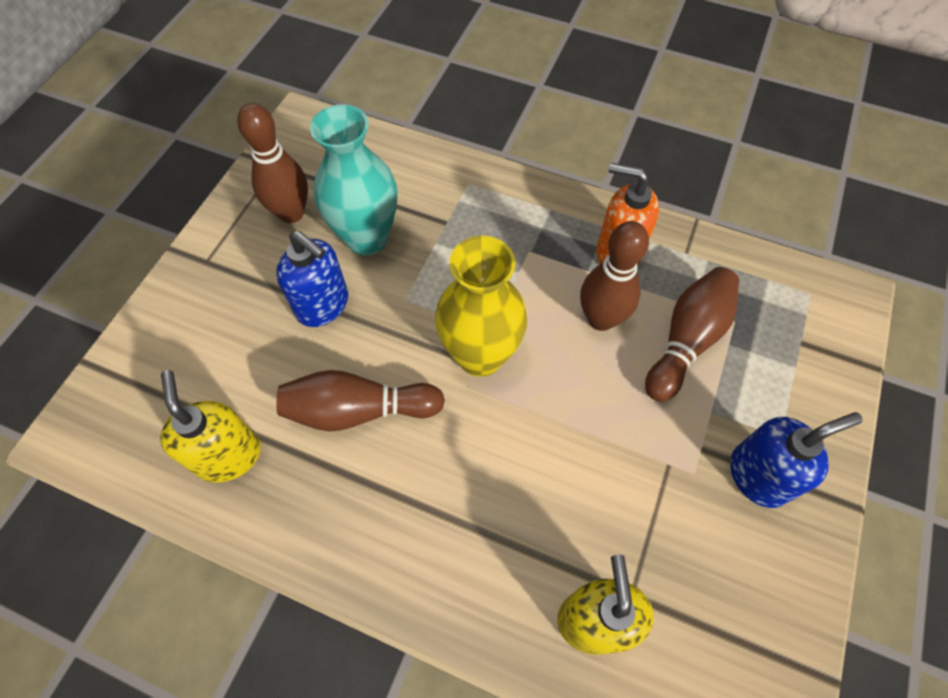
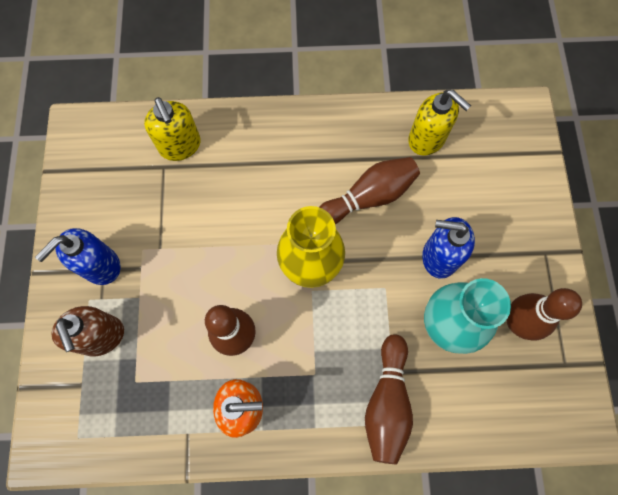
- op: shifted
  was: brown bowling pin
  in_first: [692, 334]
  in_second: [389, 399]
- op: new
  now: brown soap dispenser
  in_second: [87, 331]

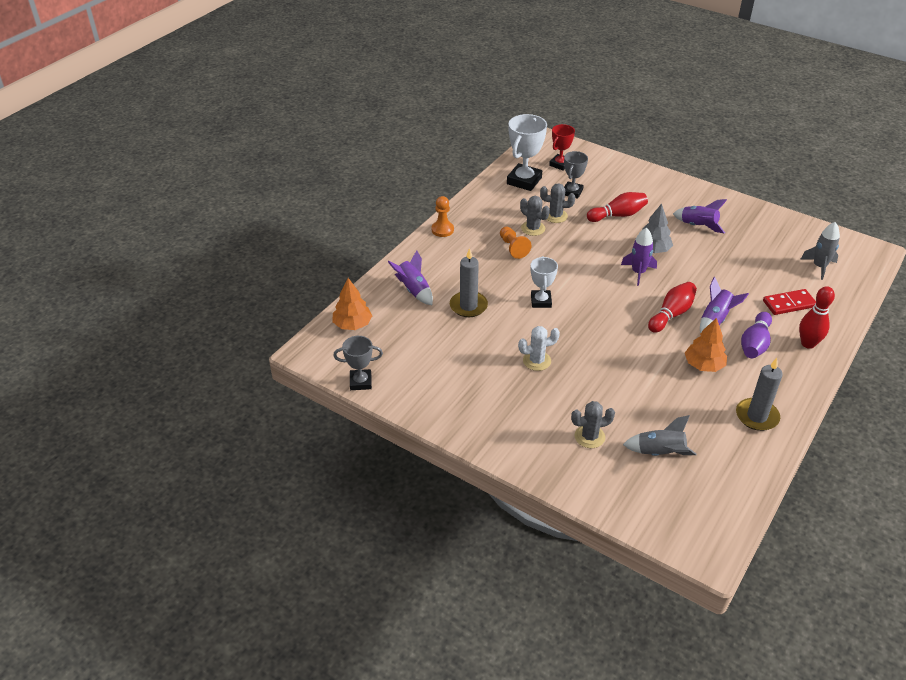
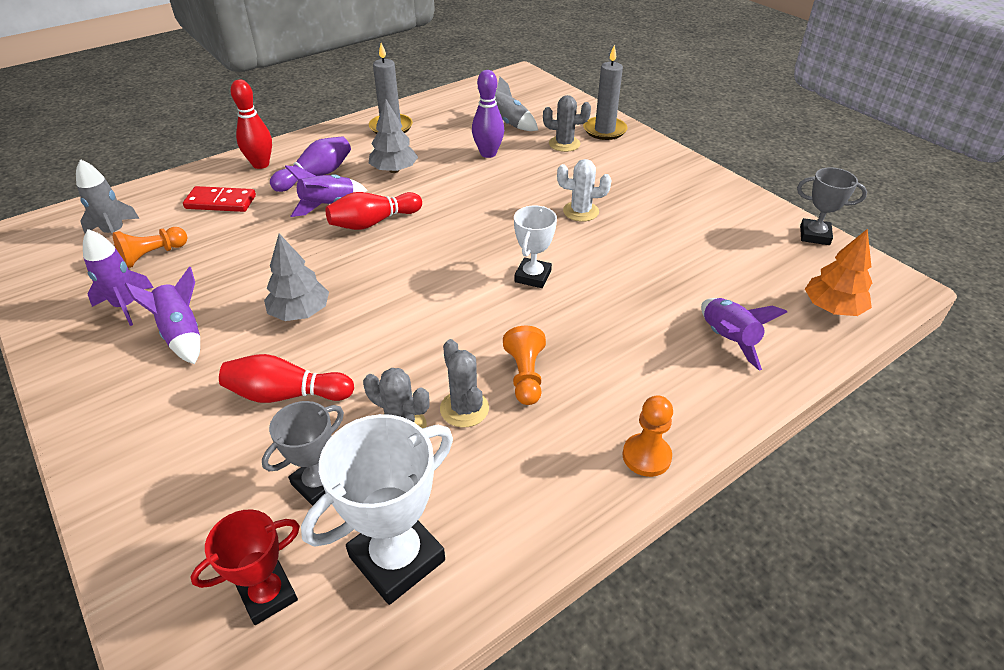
- op: shifted
  was: grey candle
  in_first: [469, 282]
  in_second: [605, 92]
- op: shifted
  was: purple rocket
  in_first: [639, 257]
  in_second: [118, 277]
- op: repainted
  was: orange tree
  now: grey tree
  in_first: [706, 345]
  in_second: [393, 136]
- op: new
  now: orange pawn
  in_second: [149, 247]
- op: new
  now: purple bowling pin
  in_second: [488, 114]

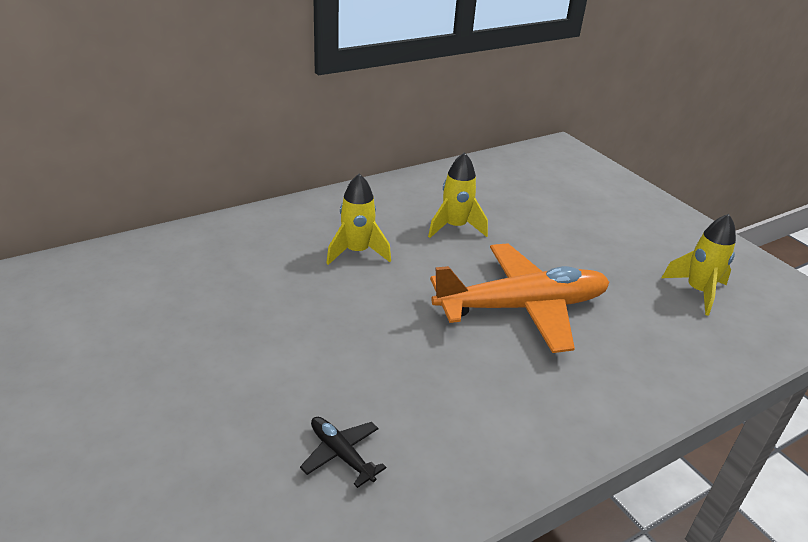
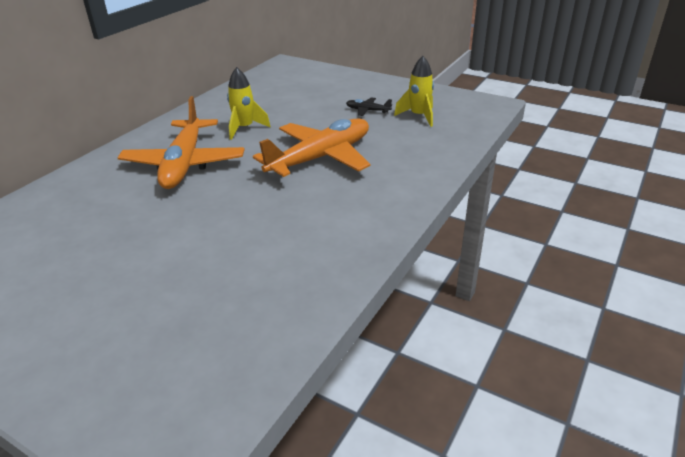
- op: shifted
  was: black plane
  in_first: [343, 452]
  in_second: [369, 106]
- op: swapped
  was: yellow rocket
  now: orange plane
  in_first: [358, 219]
  in_second: [181, 142]

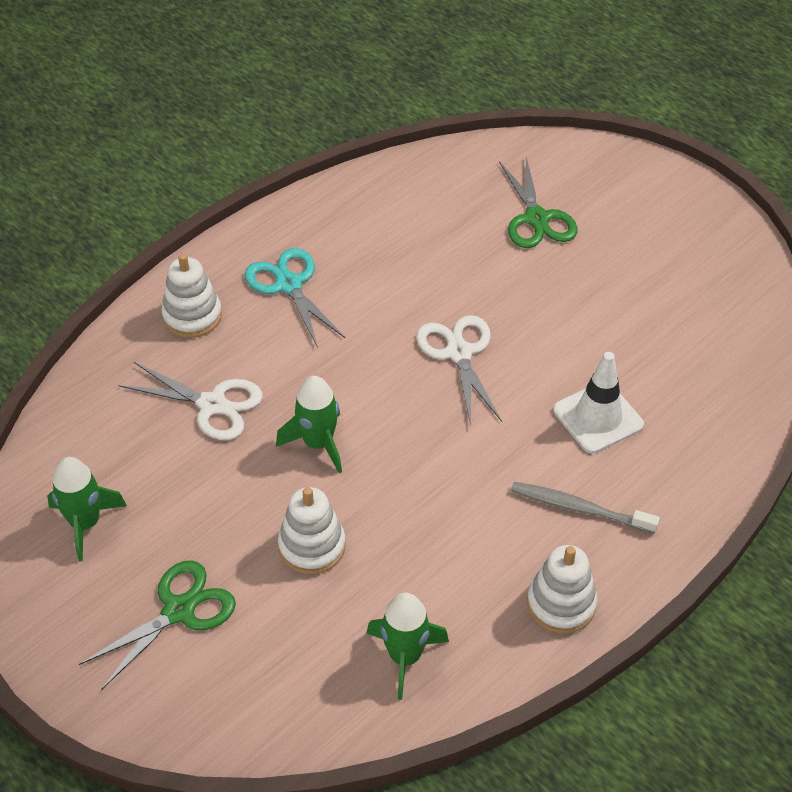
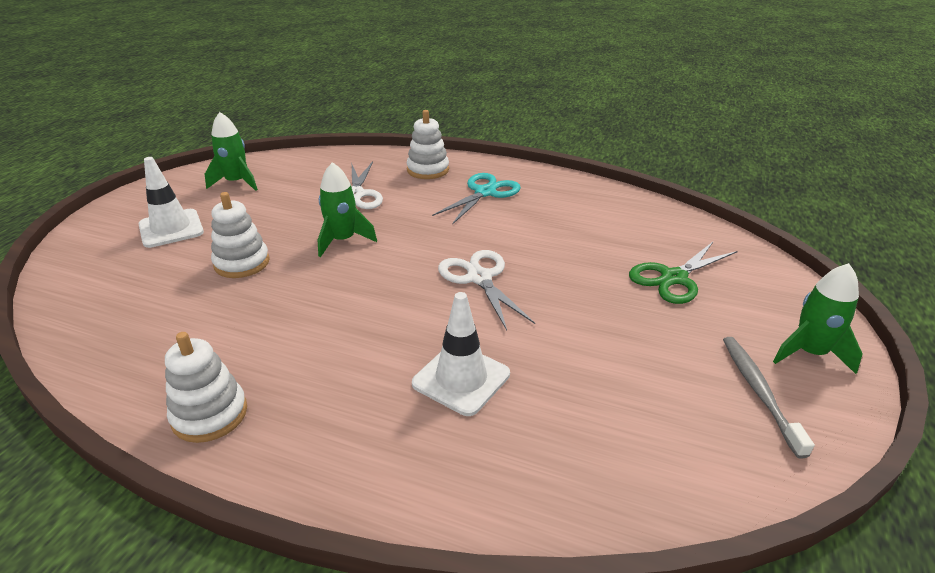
- op: swapped
  was: green scissors
  now: white traffic cone
  in_first: [157, 625]
  in_second: [171, 202]
- op: shifted
  was: green rocket
  in_first: [407, 646]
  in_second: [817, 318]
- op: rotated
  was: white scissors
  in_first: [459, 370]
  in_second: [486, 290]
  clockwise: -75
- op: shifted
  was: grey toothbrush
  in_first: [585, 507]
  in_second: [769, 398]

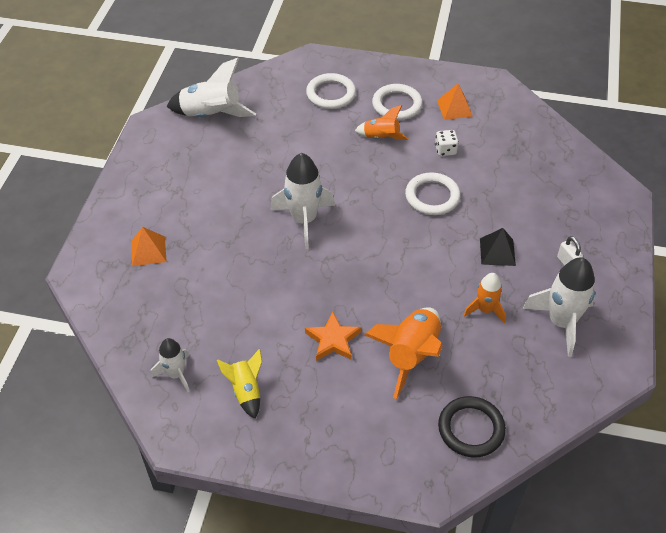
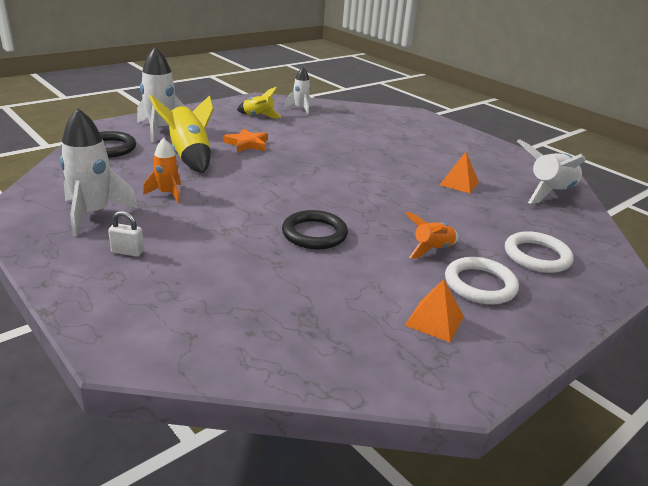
- op: shifted
  was: orange pyramid
  in_first: [149, 246]
  in_second: [459, 172]
- op: shifted
  was: white rocket
  in_first: [303, 201]
  in_second: [161, 94]
- op: repainted
  was: orange rocket
  now: yellow rocket
  in_first: [403, 353]
  in_second: [181, 133]
- op: repainted
  was: white ring
  now: black ring
  in_first: [432, 193]
  in_second: [315, 230]
- op: gone
  was: white dice
  in_first: [447, 143]
- op: gone
  was: black pyramid
  in_first: [498, 247]

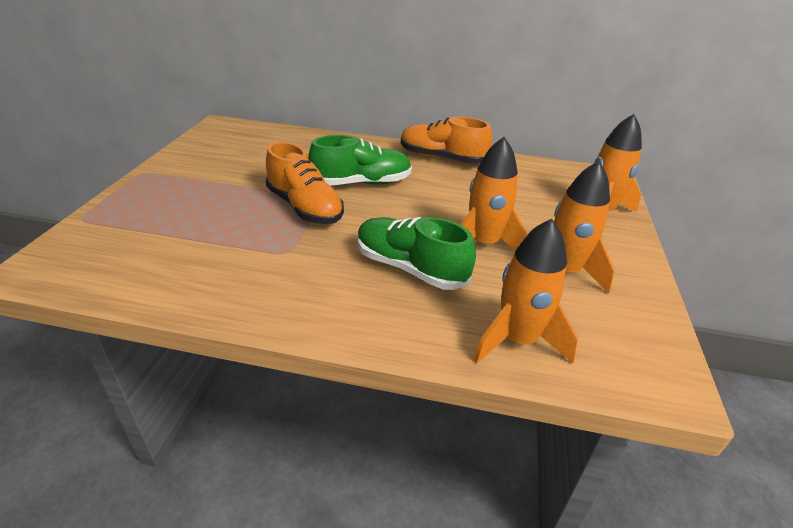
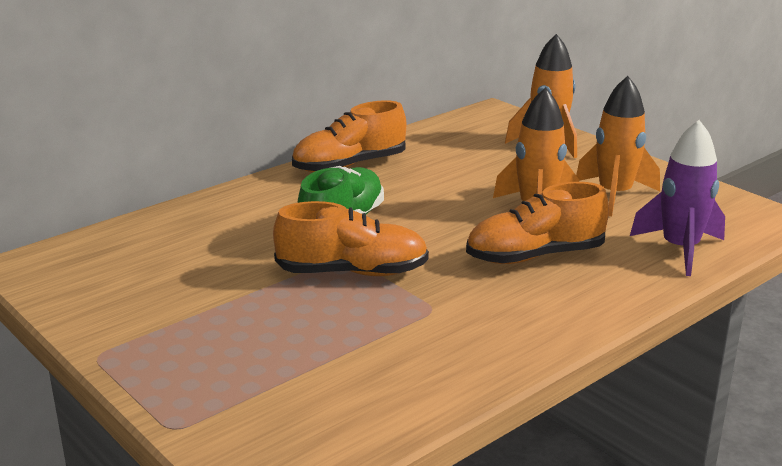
- op: repainted
  was: green shoe
  now: orange shoe
  in_first: [417, 253]
  in_second: [537, 223]
- op: repainted
  was: orange rocket
  now: purple rocket
  in_first: [525, 291]
  in_second: [677, 198]

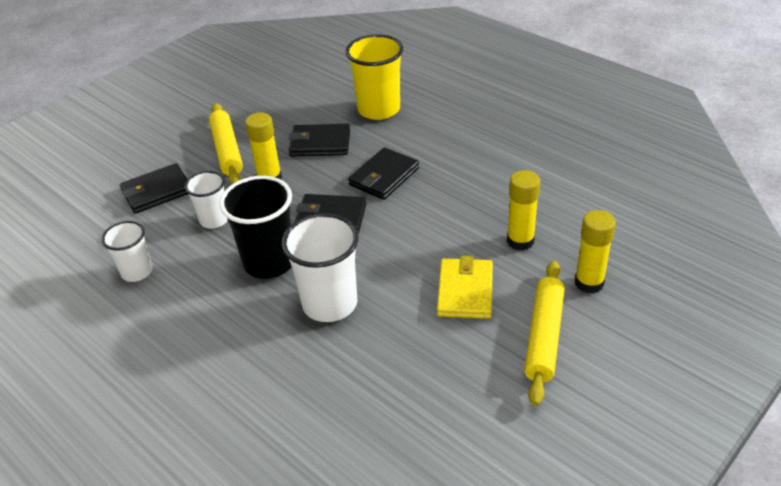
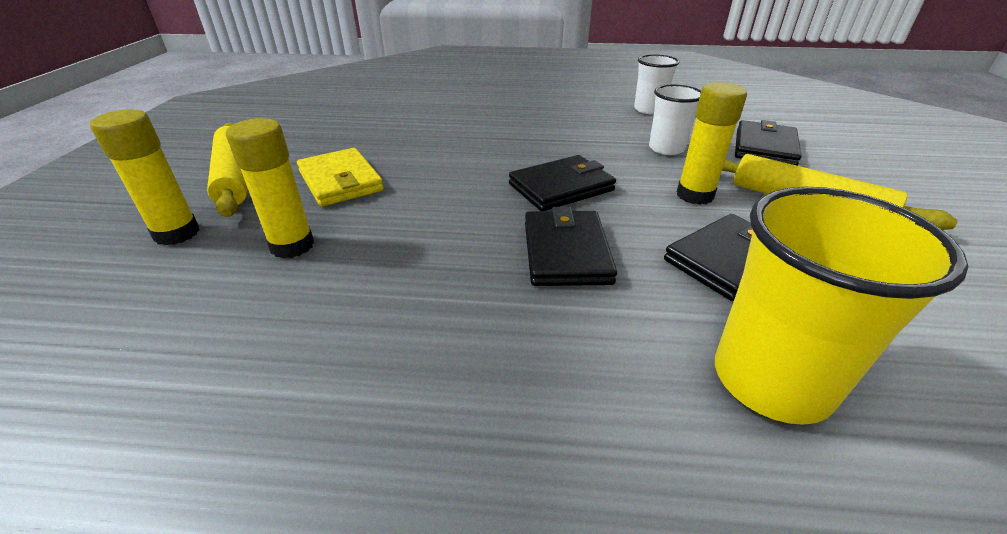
- op: gone
  was: black cup
  in_first: [255, 227]
- op: gone
  was: white cup
  in_first: [320, 267]

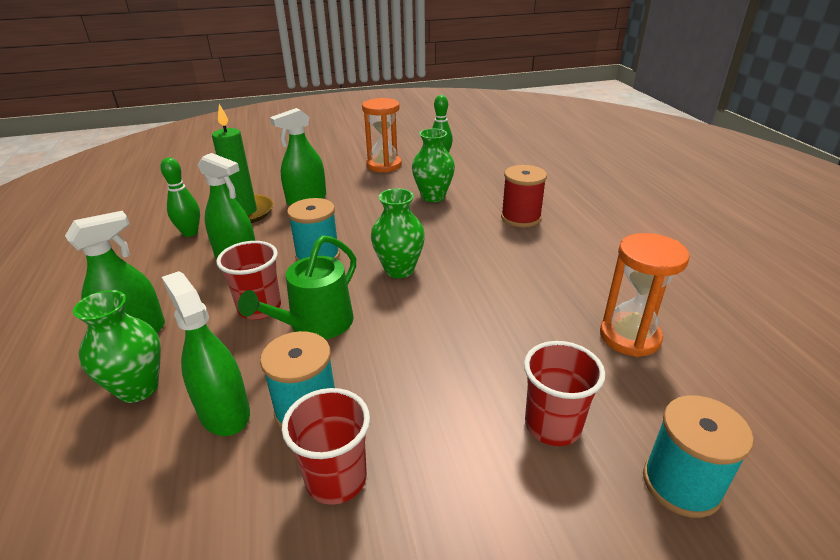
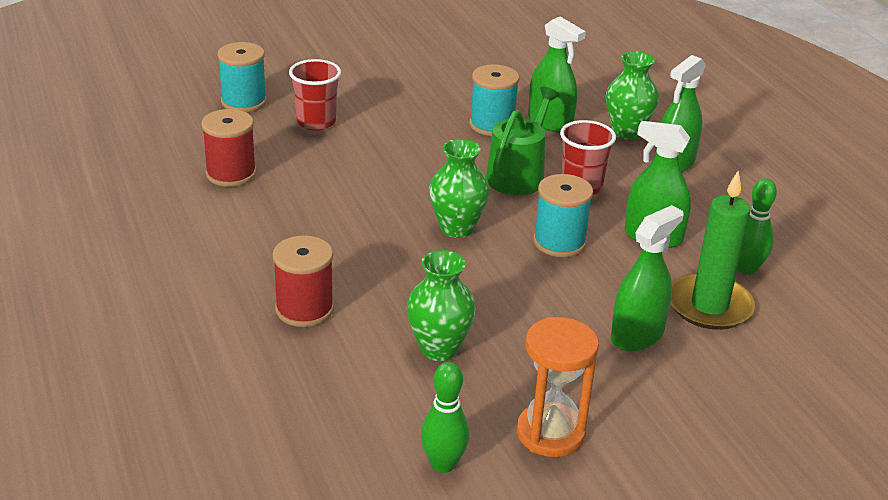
- op: gone
  was: red cup
  in_first: [326, 446]
- op: swapped
  was: orange hourglass
  now: red spool
  in_first: [645, 295]
  in_second: [228, 148]

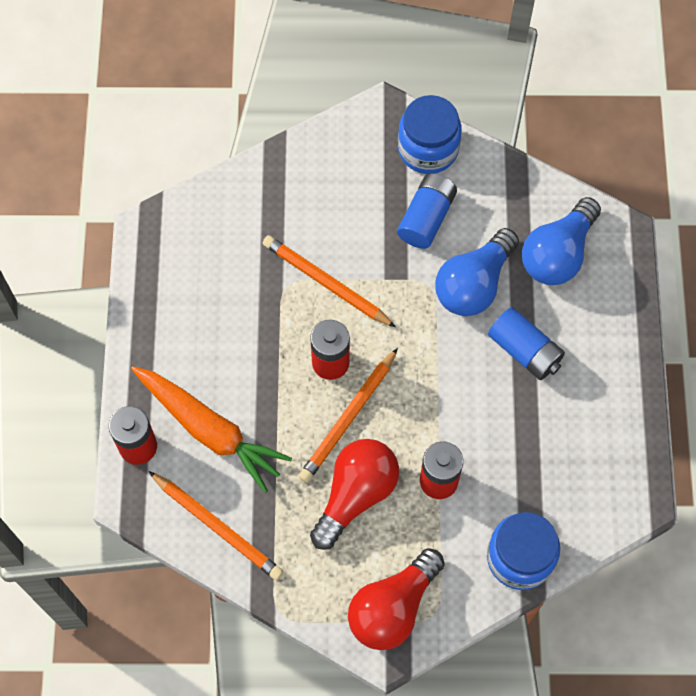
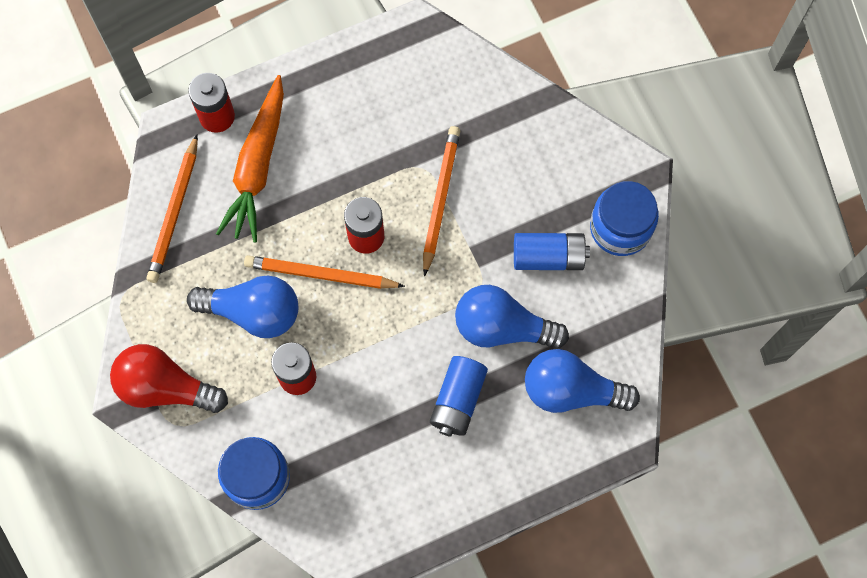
- op: repainted
  was: red light bulb
  now: blue light bulb
  in_first: [354, 494]
  in_second: [242, 307]

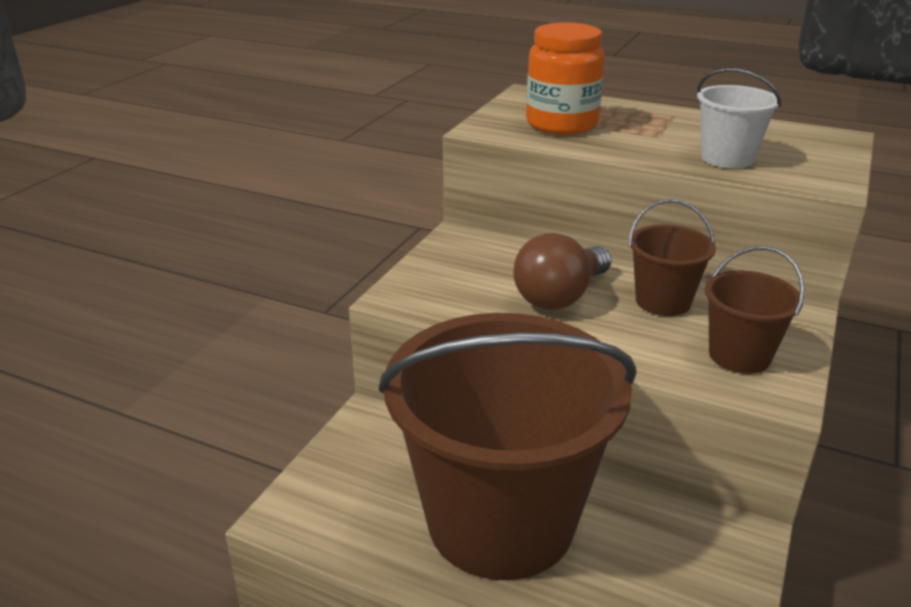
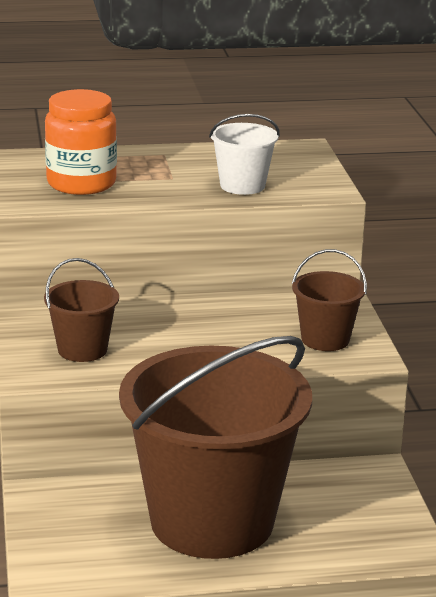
- op: gone
  was: brown light bulb
  in_first: [562, 271]
- op: shifted
  was: brown bucket
  in_first: [672, 257]
  in_second: [81, 310]

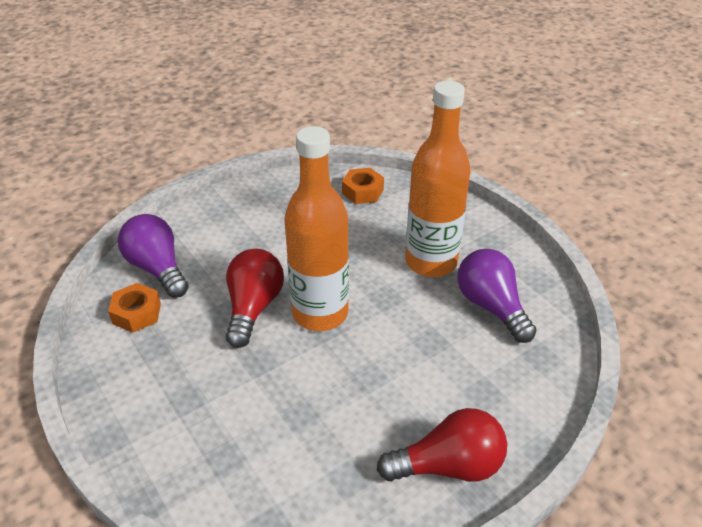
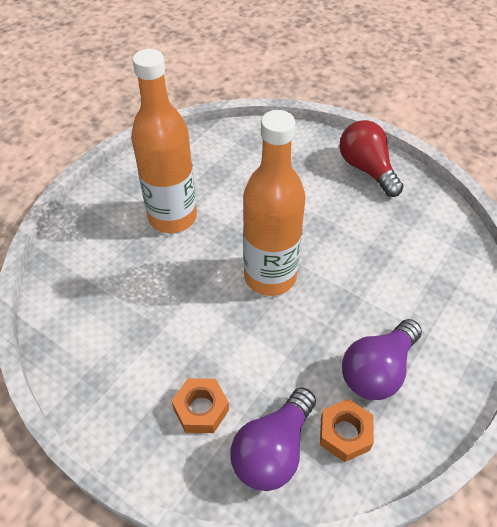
- op: gone
  was: red light bulb
  in_first: [255, 298]
- op: shifted
  was: orange nut
  in_first: [363, 186]
  in_second: [200, 405]
- op: shifted
  was: purple light bulb
  in_first: [497, 296]
  in_second: [382, 359]

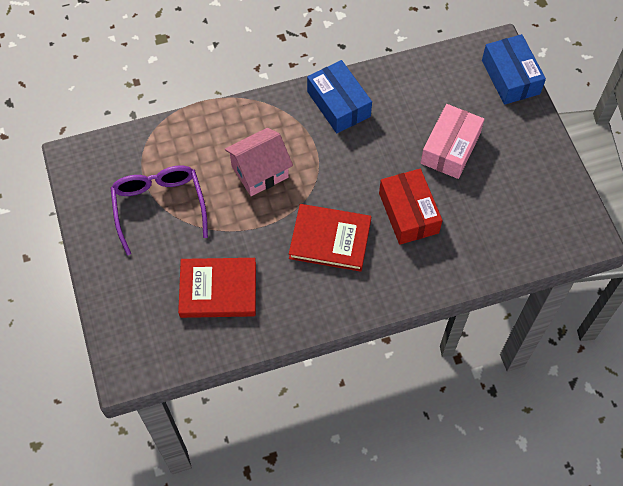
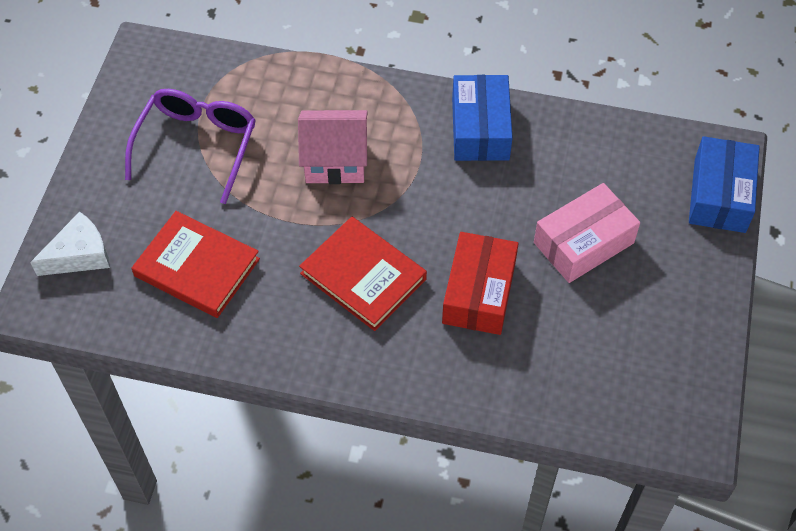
- op: new
  now: white cheese
  in_second: [70, 243]

